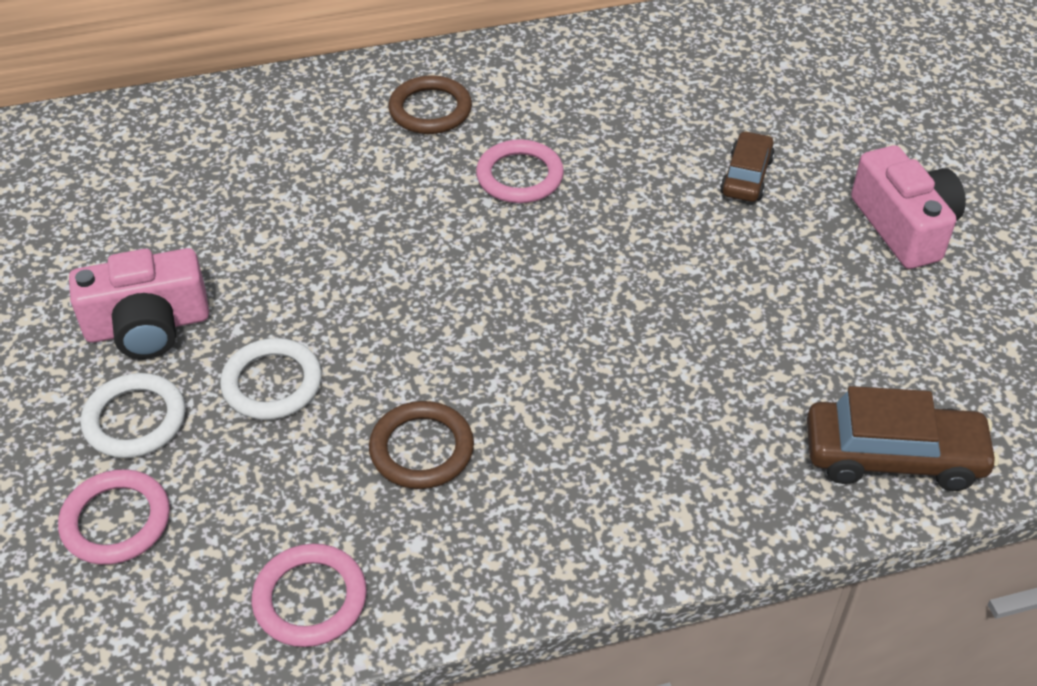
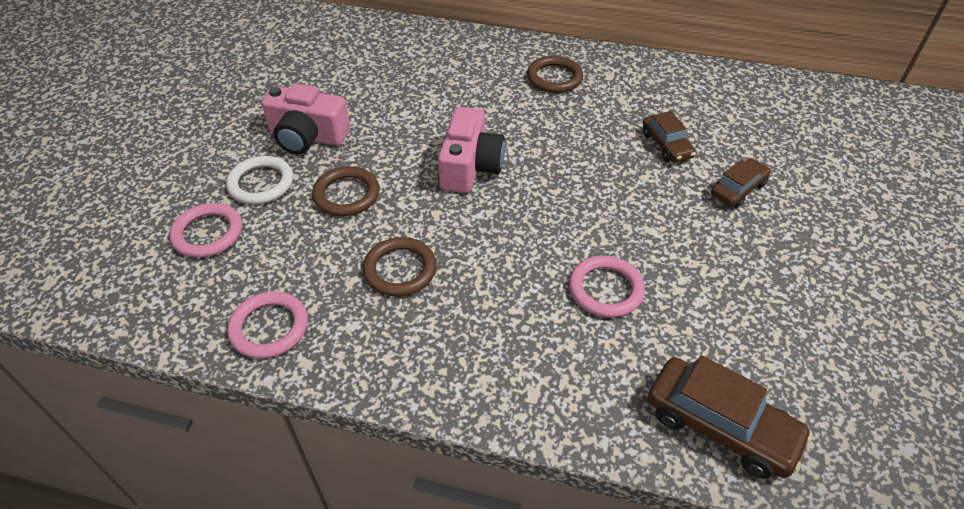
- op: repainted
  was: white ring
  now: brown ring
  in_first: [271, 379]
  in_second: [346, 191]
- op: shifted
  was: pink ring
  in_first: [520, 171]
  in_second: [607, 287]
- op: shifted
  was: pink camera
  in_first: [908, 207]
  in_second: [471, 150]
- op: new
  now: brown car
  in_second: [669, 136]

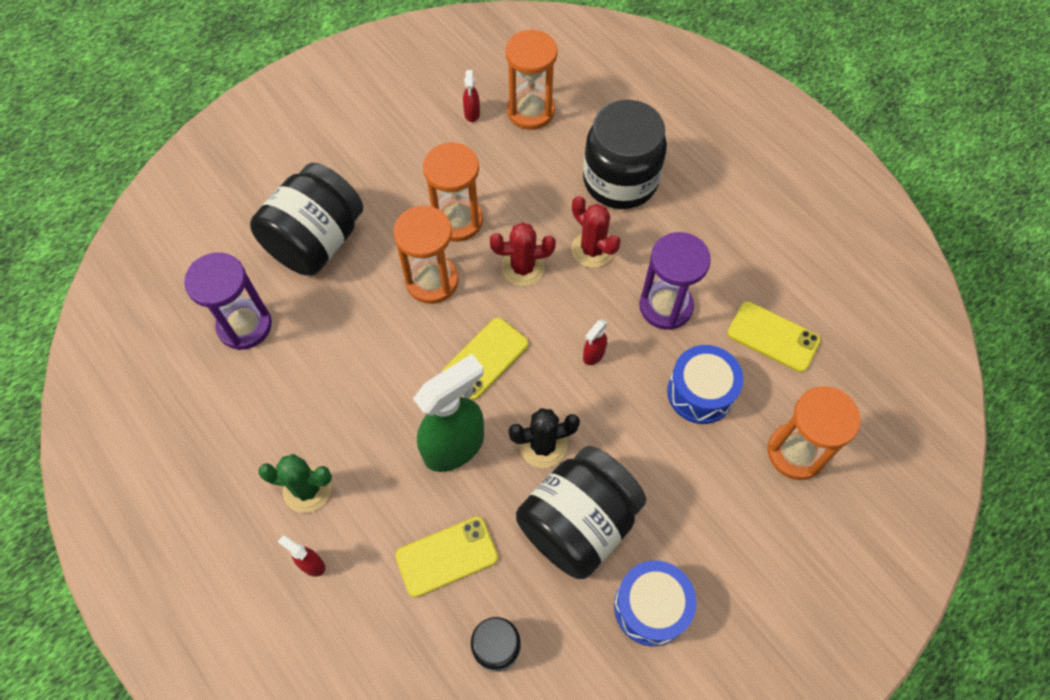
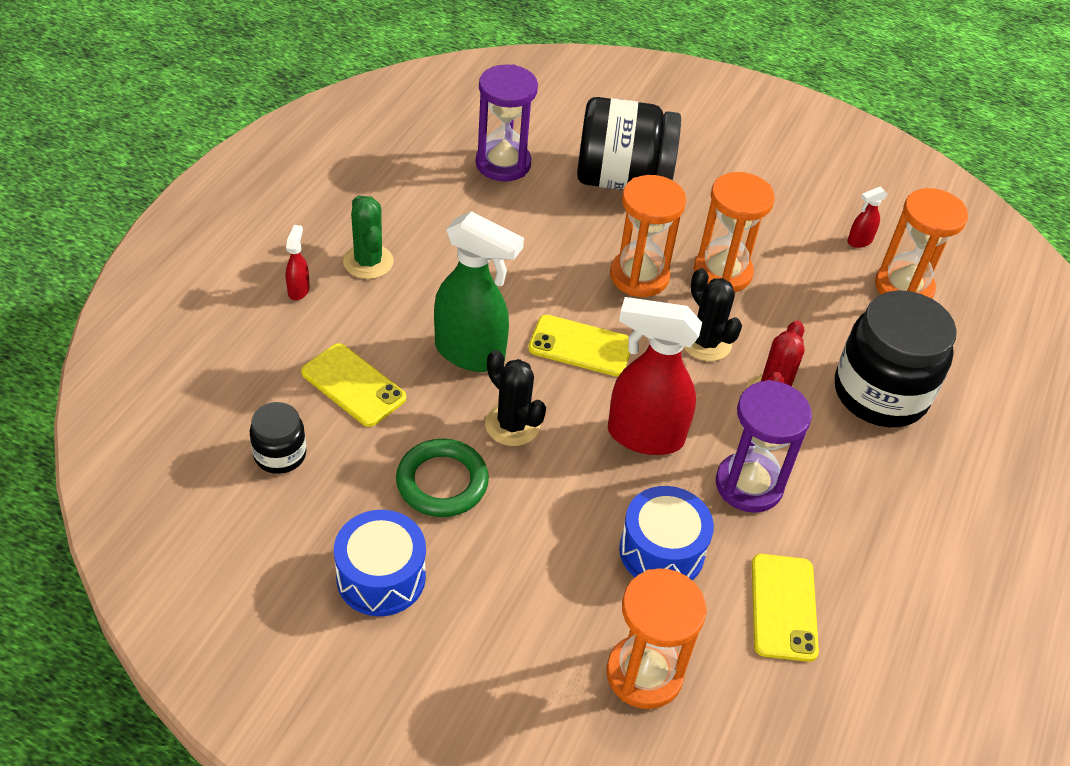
- op: repainted
  was: red cactus
  now: black cactus
  in_first: [523, 254]
  in_second: [713, 314]
- op: swapped
  was: black jar
  now: green ring
  in_first: [581, 512]
  in_second: [442, 478]
- op: scaled
  was: red spray bottle
  in_first: [595, 342]
  in_second: [655, 376]
  ratio: 2.31

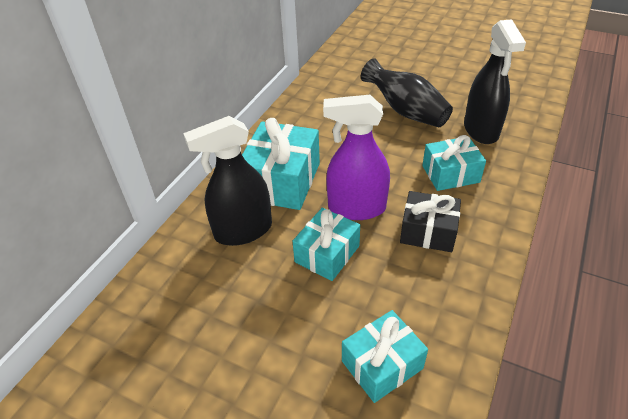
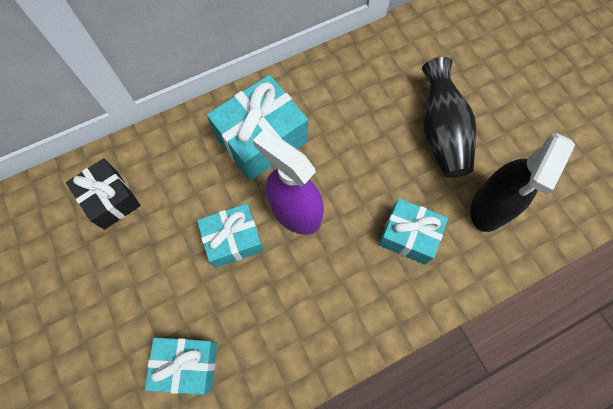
- op: gone
  was: black spray bottle
  in_first: [227, 181]
- op: shifted
  was: black gift
  in_first: [430, 221]
  in_second: [103, 194]

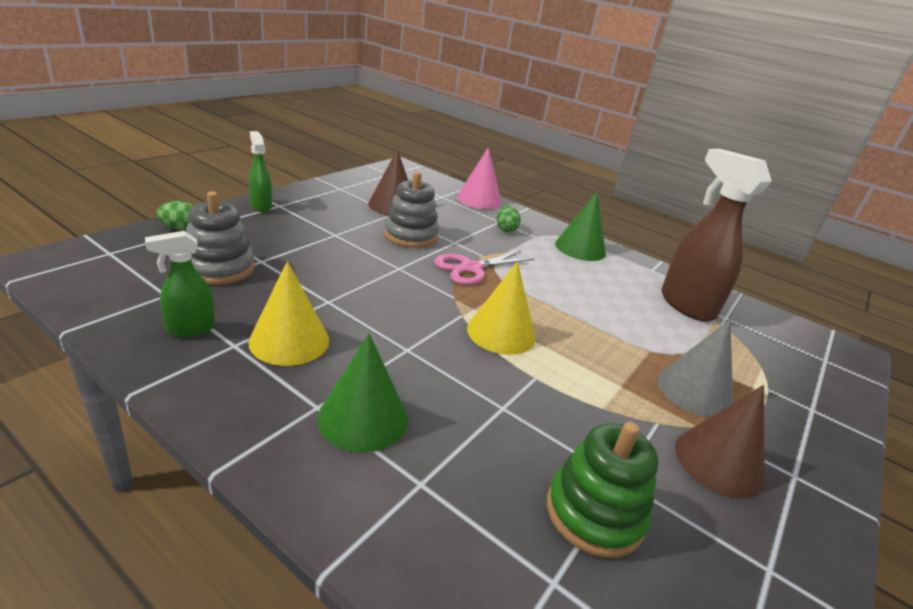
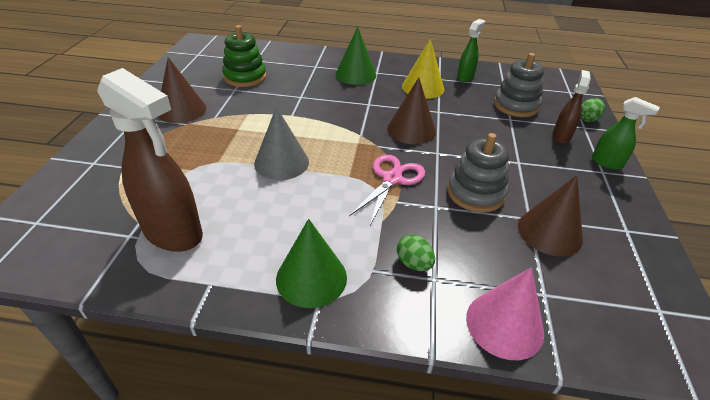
- op: gone
  was: yellow cone
  in_first: [501, 308]
- op: shifted
  was: grey cone
  in_first: [695, 369]
  in_second: [281, 143]
- op: new
  now: brown cone
  in_second: [411, 110]
- op: new
  now: brown spray bottle
  in_second: [571, 107]

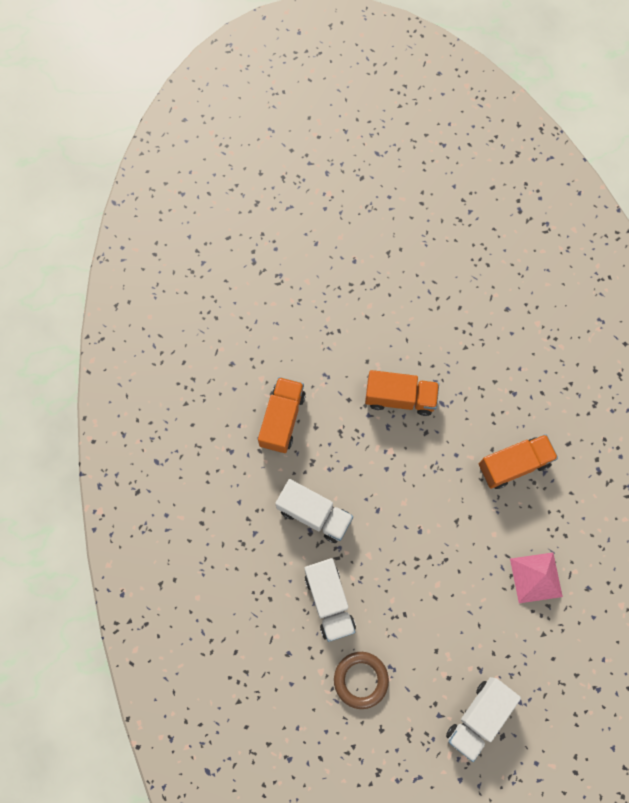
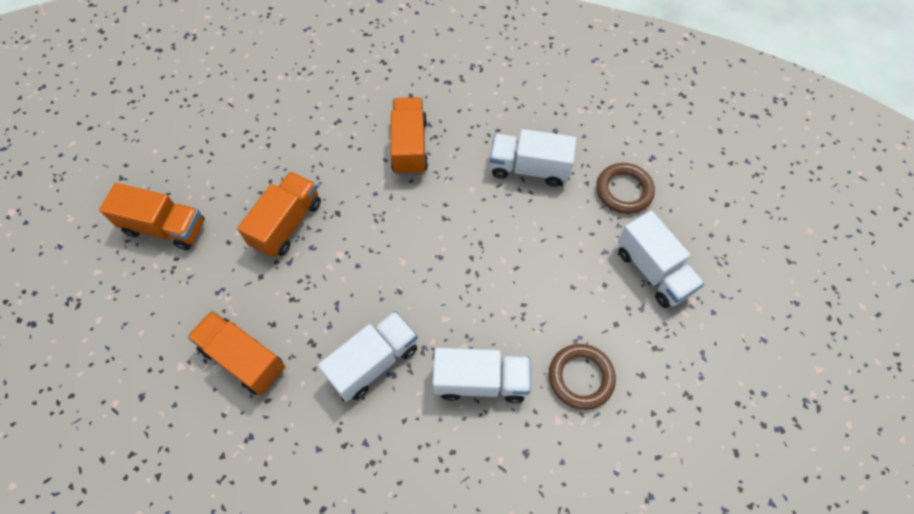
- op: swapped
  was: pink pyramid
  now: white truck
  in_first: [536, 577]
  in_second: [533, 158]
- op: new
  now: orange truck
  in_second: [152, 216]
- op: new
  now: brown ring
  in_second: [625, 188]

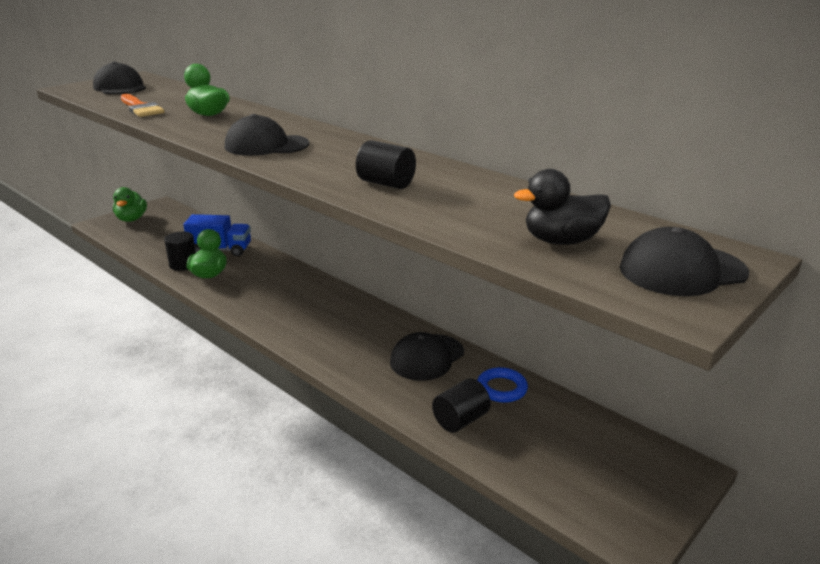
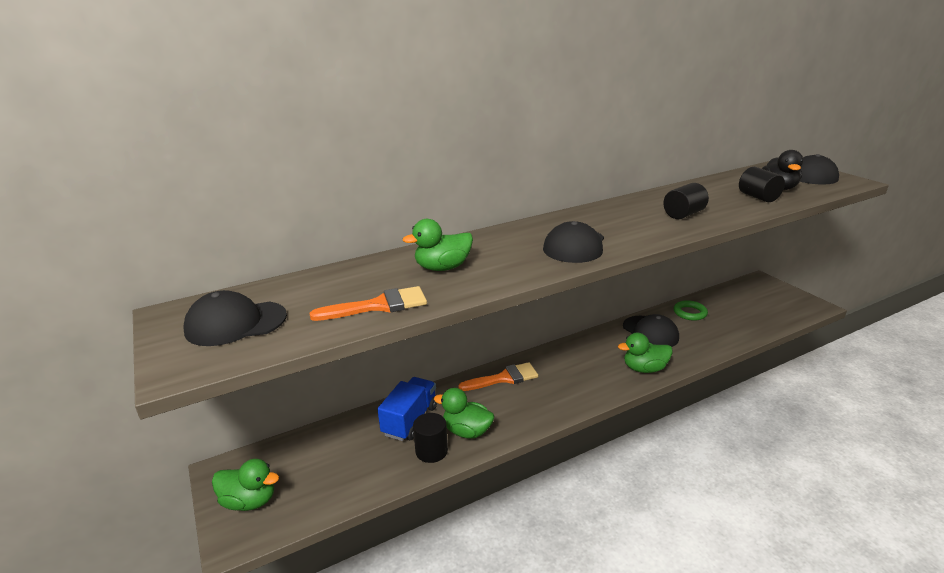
- op: shifted
  was: black cylinder
  in_first: [461, 405]
  in_second: [762, 184]
- op: repainted
  was: blue ring
  now: green ring
  in_first: [502, 385]
  in_second: [691, 310]
- op: new
  now: orange brush
  in_second: [498, 376]
- op: new
  now: green duck
  in_second: [645, 353]

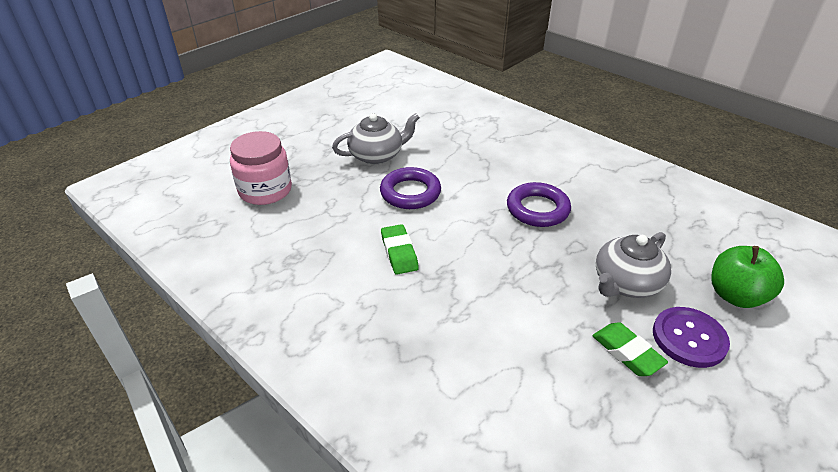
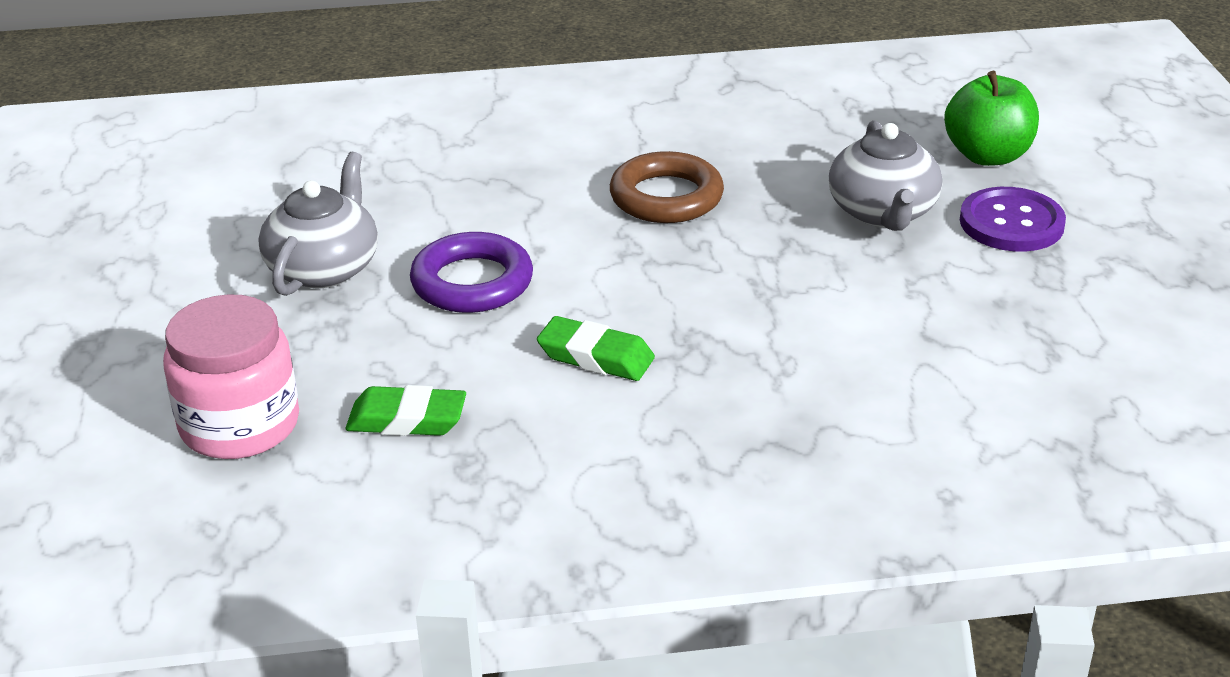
- op: repainted
  was: purple ring
  now: brown ring
  in_first: [539, 204]
  in_second: [667, 187]
- op: shifted
  was: green eraser
  in_first: [630, 349]
  in_second: [405, 410]

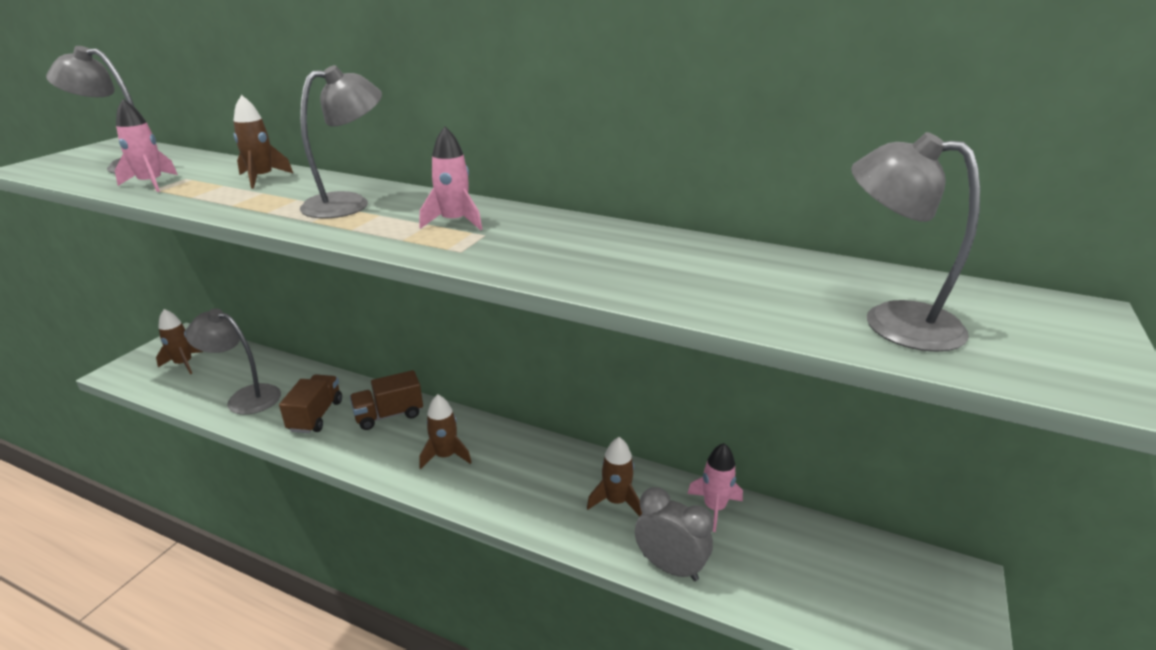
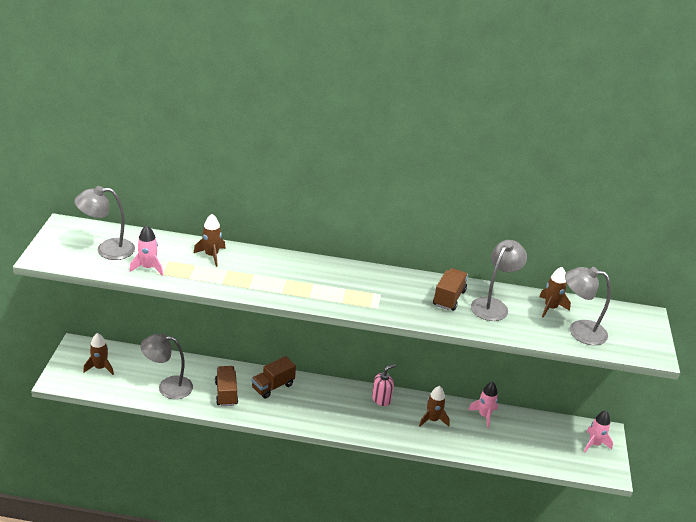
- op: shifted
  was: grey lamp
  in_first: [341, 141]
  in_second: [499, 280]
- op: shifted
  was: pink rocket
  in_first: [450, 178]
  in_second: [598, 432]
- op: shifted
  was: brown rocket
  in_first: [445, 431]
  in_second: [555, 292]
- op: gone
  was: grey clock
  in_first: [674, 534]
- op: new
  now: pink soap dispenser
  in_second: [384, 385]
- op: new
  now: brown truck
  in_second: [450, 289]

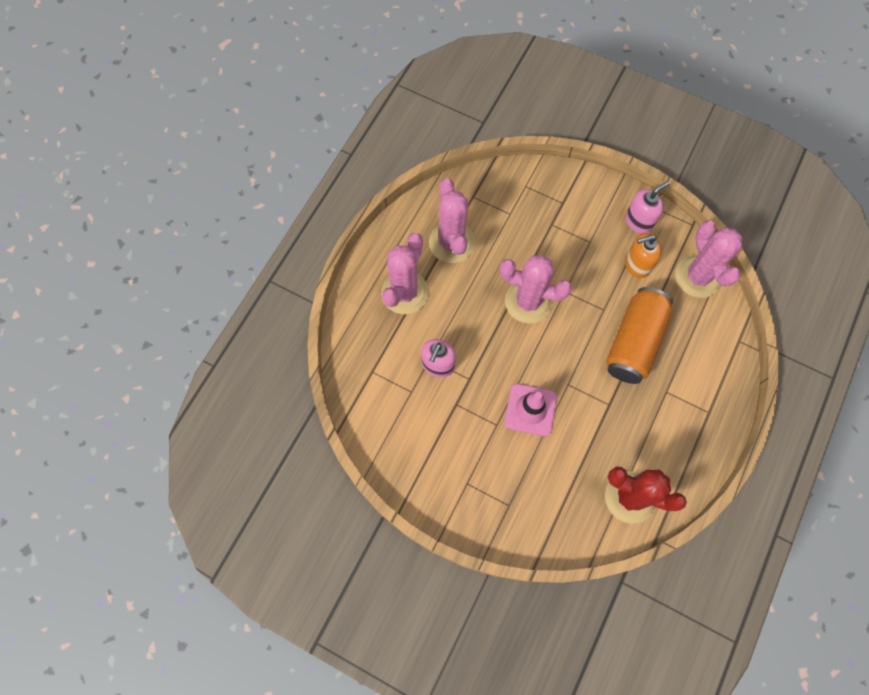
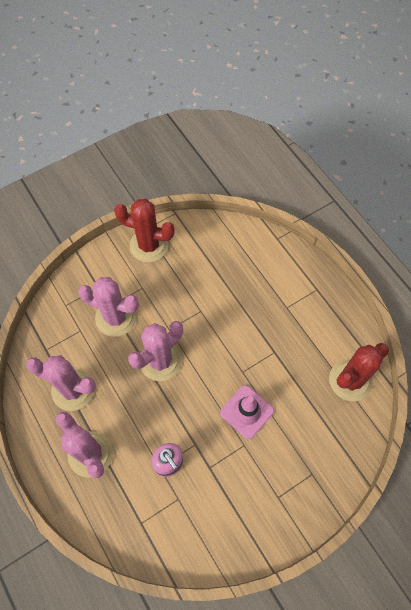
- op: gone
  was: orange can
  in_first: [639, 335]
- op: gone
  was: orange soap dispenser
  in_first: [643, 255]
- op: swapped
  was: pink soap dispenser
  now: red cactus
  in_first: [648, 207]
  in_second: [144, 230]
- op: shifted
  was: pink cactus
  in_first: [709, 259]
  in_second: [108, 307]

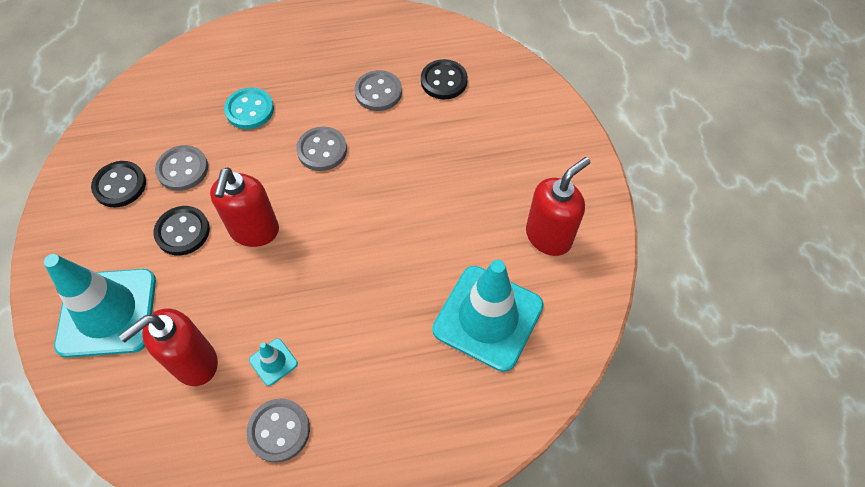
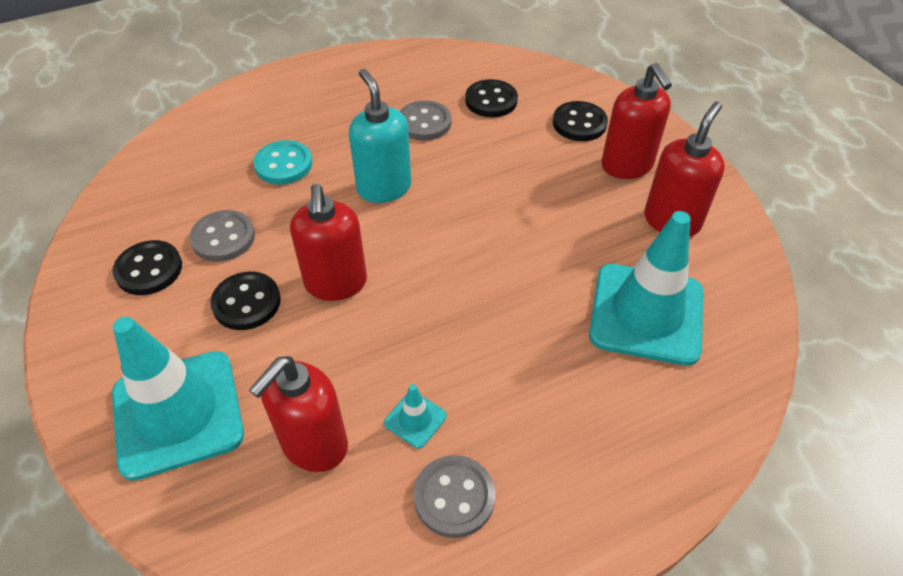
- op: swapped
  was: grey button
  now: turquoise soap dispenser
  in_first: [321, 149]
  in_second: [380, 136]
- op: new
  now: black button
  in_second: [580, 121]
- op: new
  now: red soap dispenser
  in_second: [636, 121]

